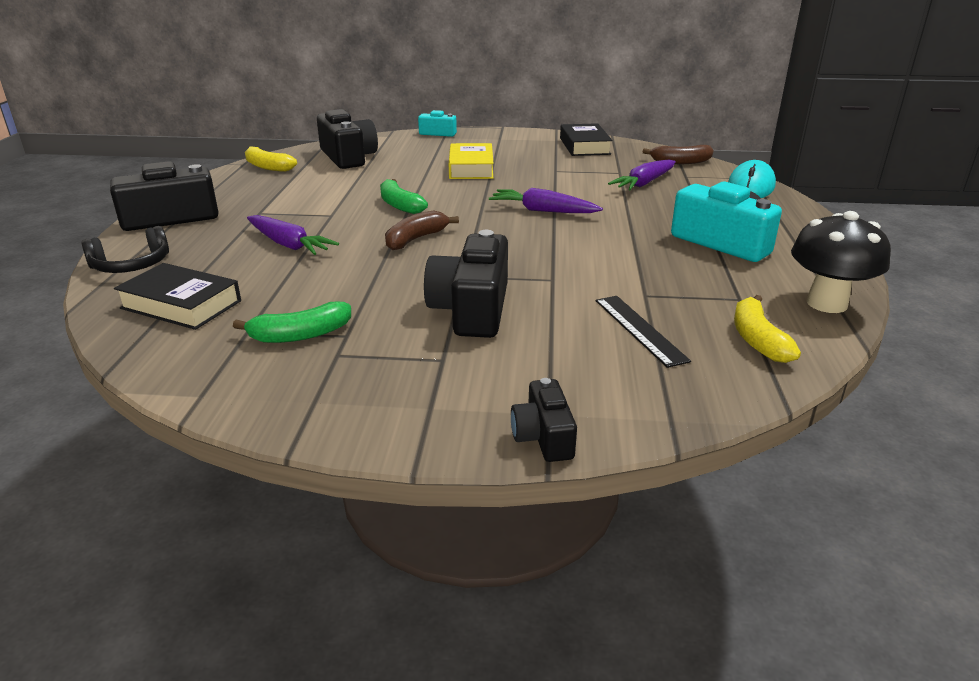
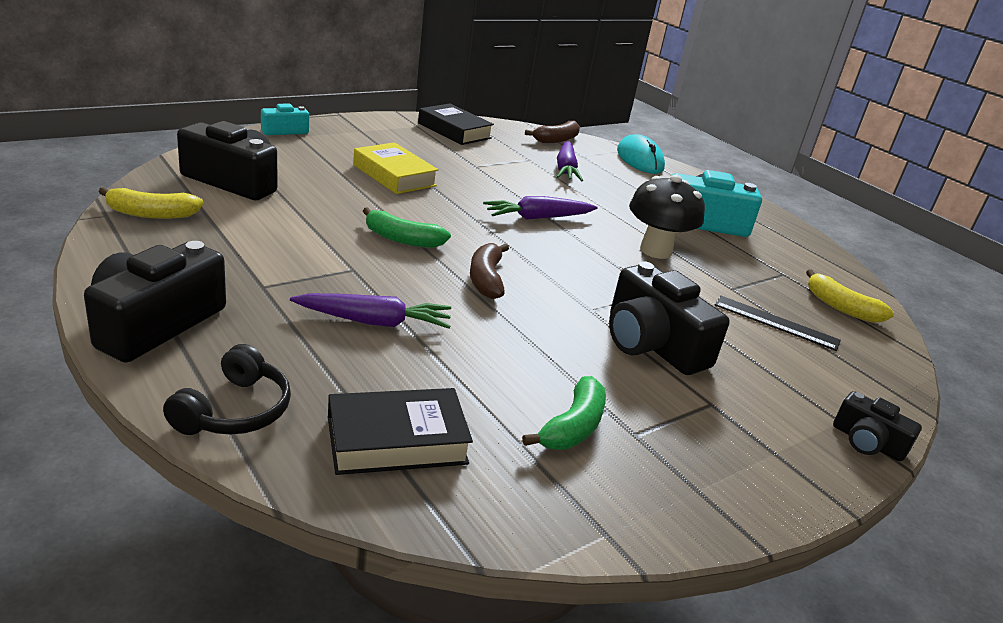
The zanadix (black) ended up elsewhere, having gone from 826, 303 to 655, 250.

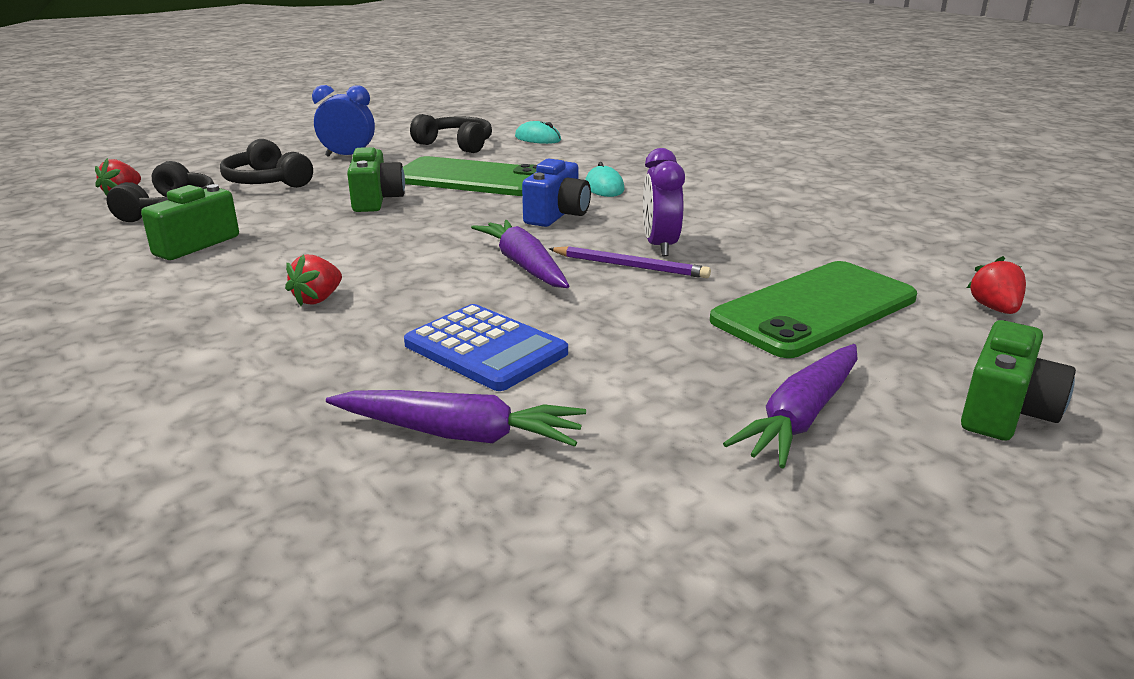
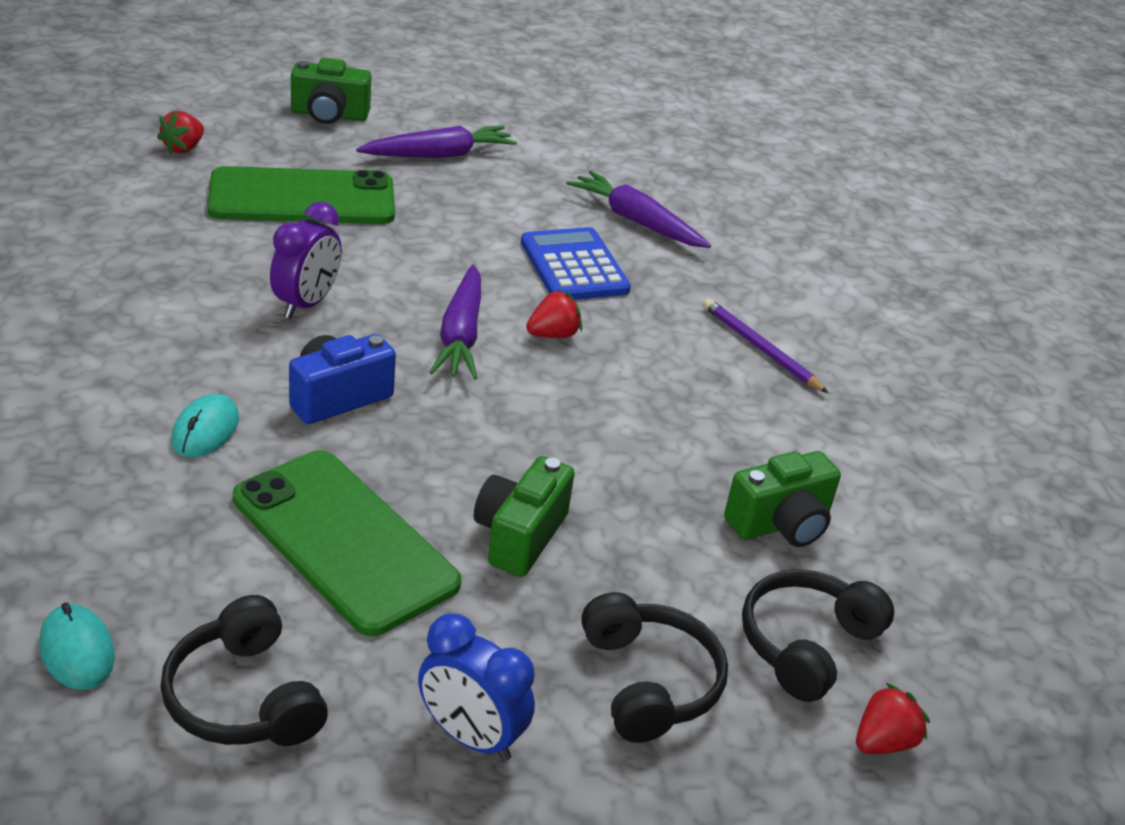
The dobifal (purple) ended up elsewhere, having gone from 630, 266 to 760, 348.
The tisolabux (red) ended up elsewhere, having gone from 318, 299 to 553, 335.
The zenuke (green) at 1005, 412 ended up facing another way, 150 degrees counterclockwise from before.

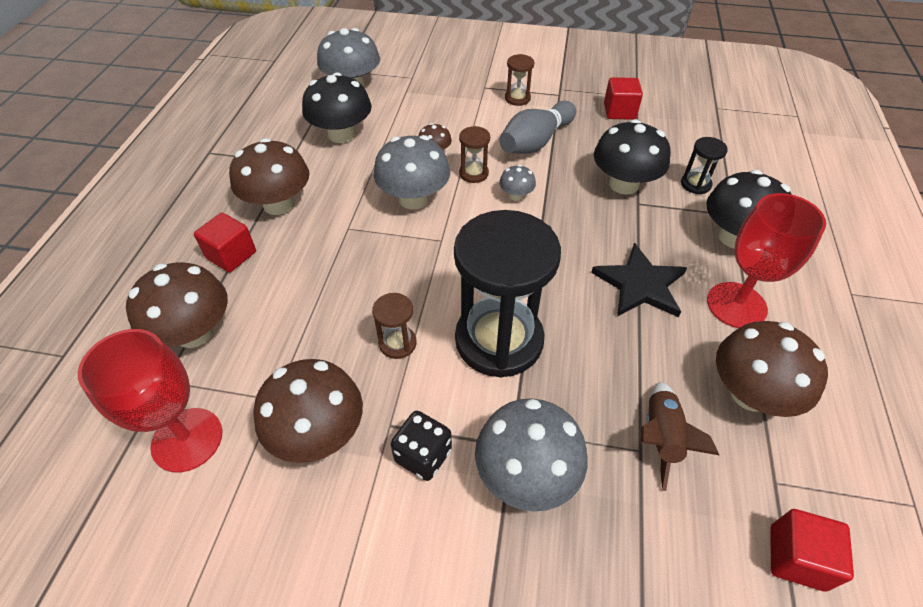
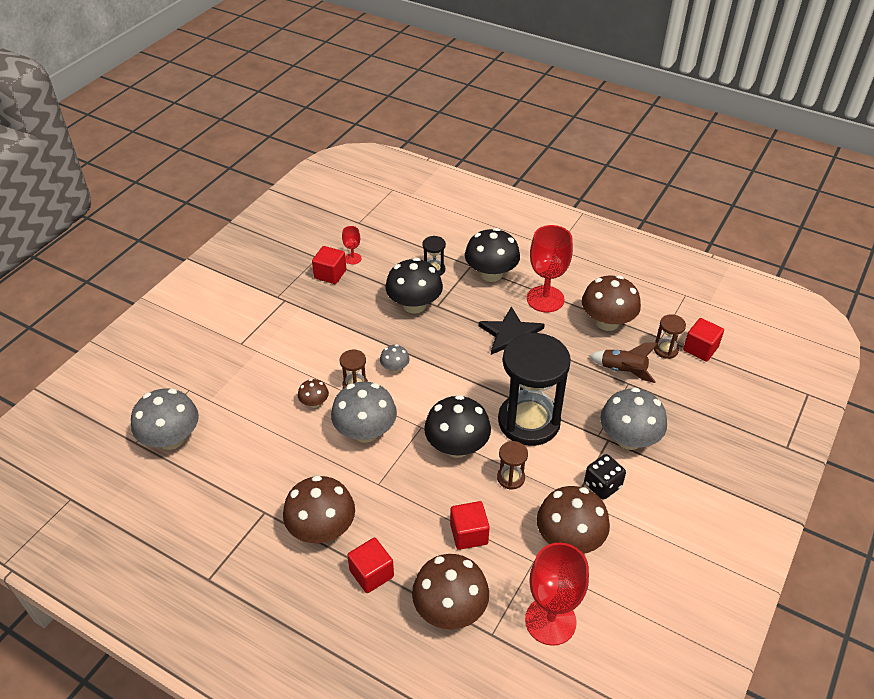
The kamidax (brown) ended up elsewhere, having gone from 517, 98 to 665, 350.
The zanadix (black) ended up elsewhere, having gone from 342, 134 to 457, 446.
The second view lost the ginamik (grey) at 535, 142.
The second view gained the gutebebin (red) at 353, 258.
The second view gained the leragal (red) at 469, 534.

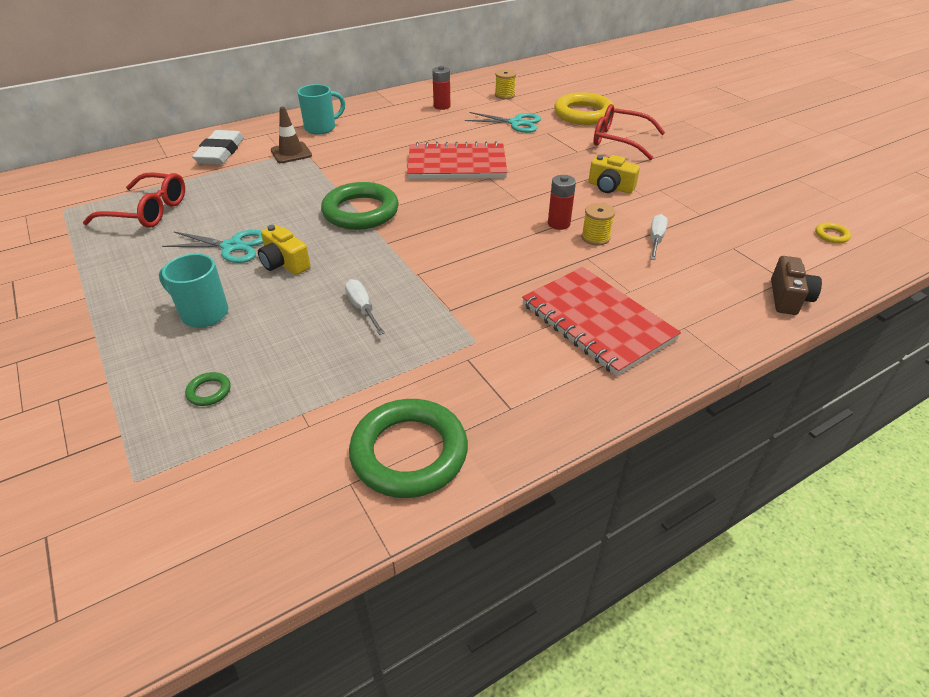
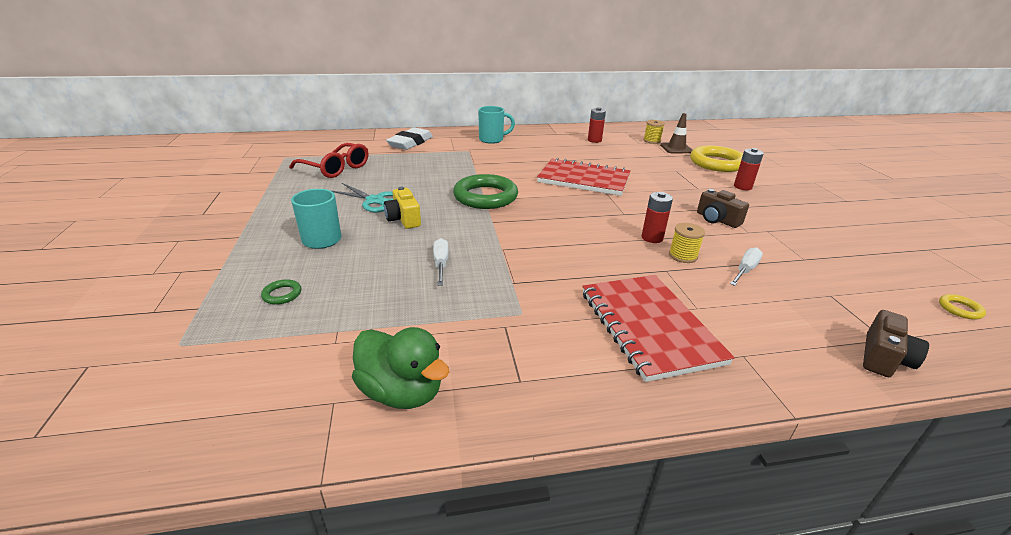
Where the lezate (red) stood at 619, 140, the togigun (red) came to stand at 742, 187.
The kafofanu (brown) ended up elsewhere, having gone from 291, 153 to 676, 148.
The second view lost the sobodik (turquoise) at 516, 123.
What was the zenuke (yellow) at 610, 187 turned into the zenuke (brown) at 717, 220.
Where the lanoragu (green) stood at 409, 452, the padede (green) came to stand at 402, 392.

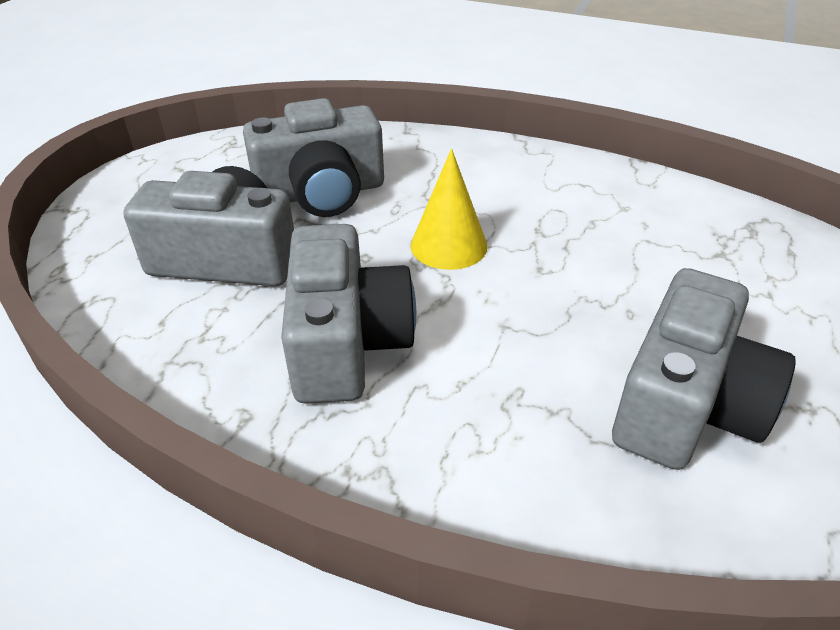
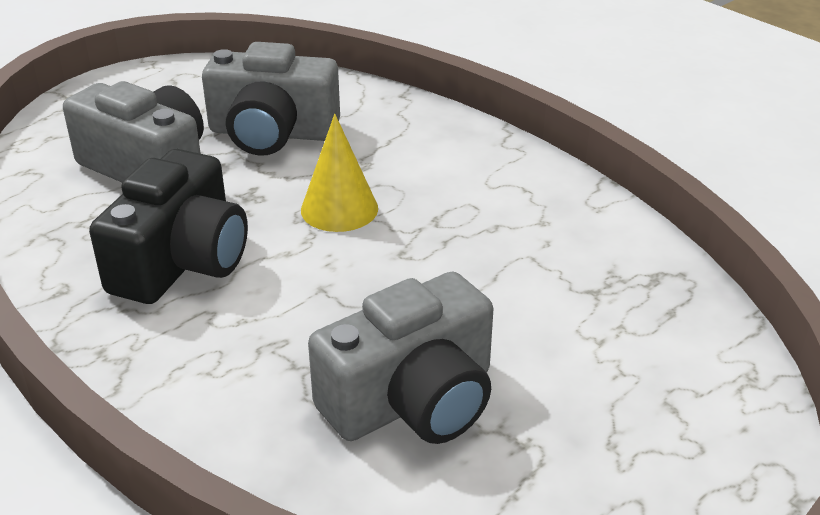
What was the zenuke (grey) at 346, 343 turned into the zenuke (black) at 181, 261.

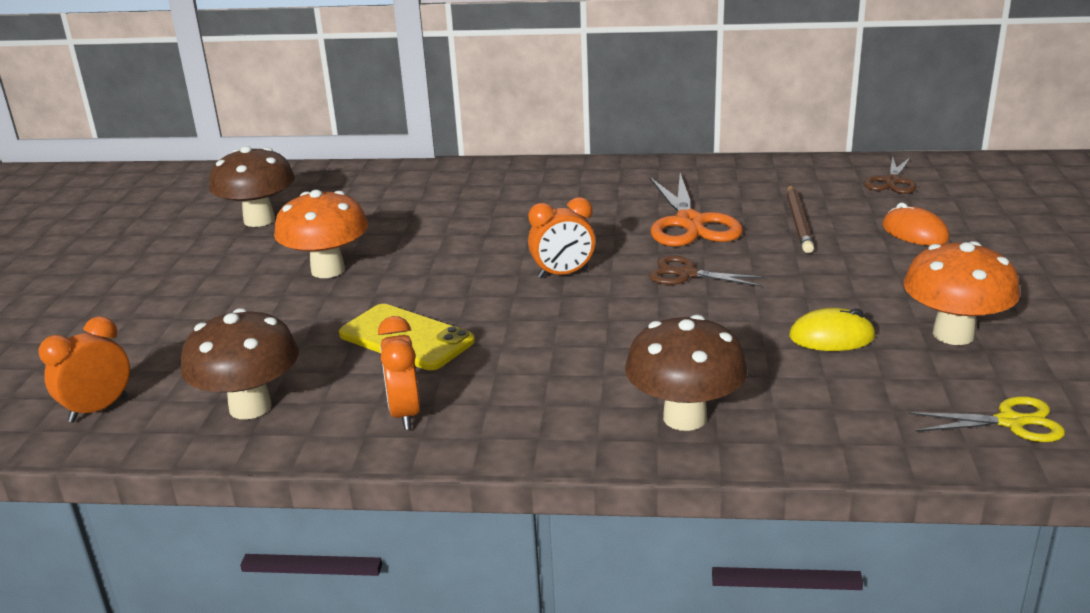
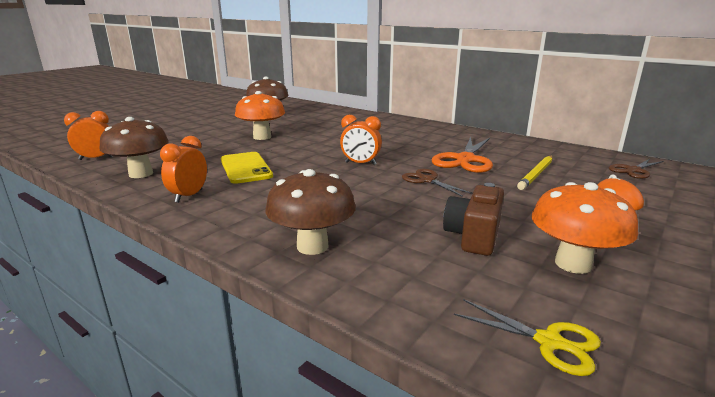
What was the dobifal (brown) at 798, 221 turned into the dobifal (yellow) at 536, 174.
Where the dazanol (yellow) stood at 831, 337, the zenuke (brown) came to stand at 473, 236.

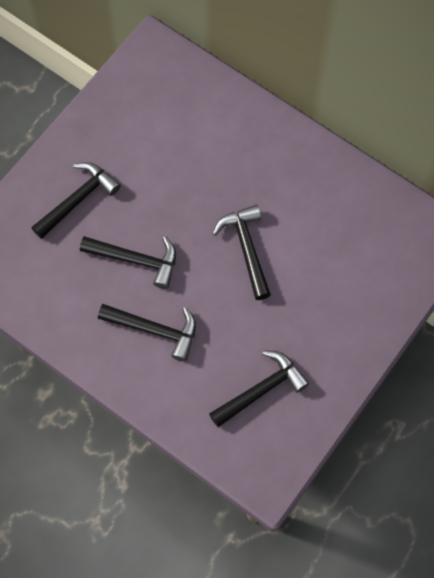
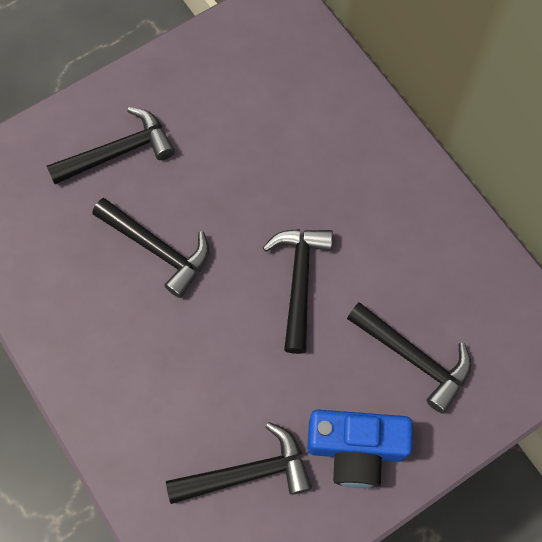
The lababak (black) ended up elsewhere, having gone from 155, 330 to 414, 358.
The second view gained the zenuke (blue) at 356, 449.

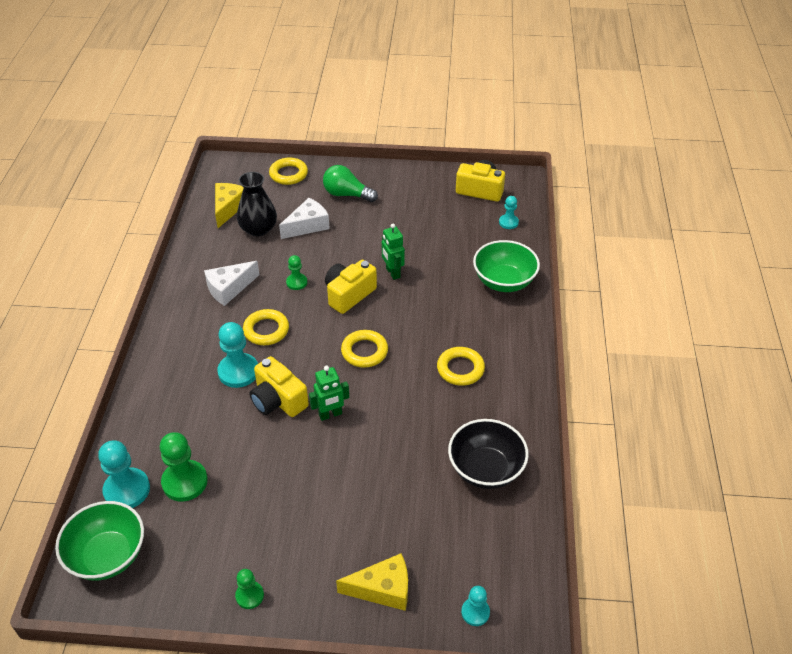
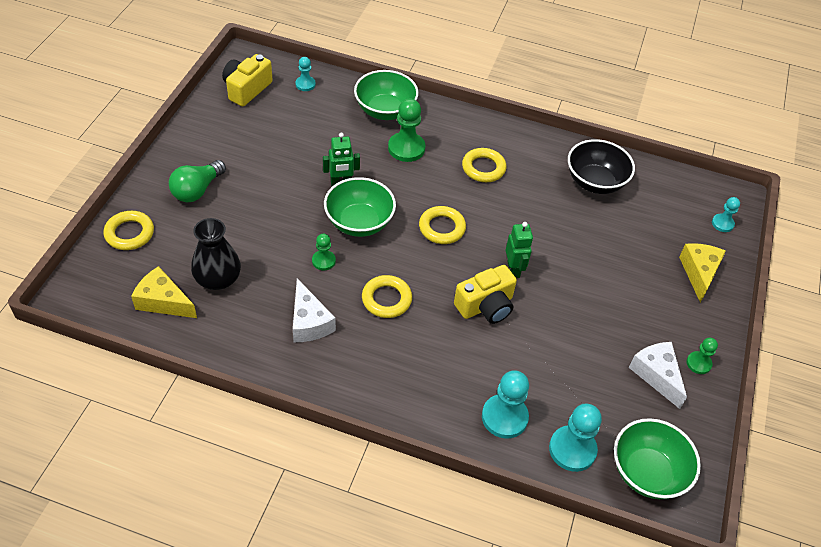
The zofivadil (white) ended up elsewhere, having gone from 307, 225 to 656, 375.
Where the zenuke (yellow) stood at 349, 294, the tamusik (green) came to stand at 359, 222.
The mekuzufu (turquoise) ended up elsewhere, having gone from 238, 372 to 504, 417.
The mekuzufu (green) ended up elsewhere, having gone from 185, 482 to 406, 148.

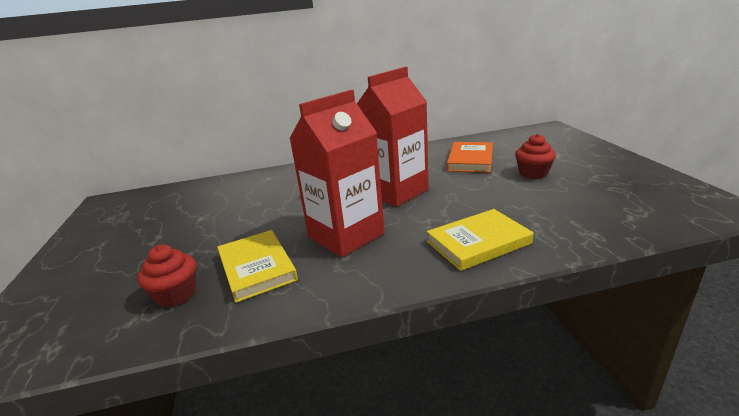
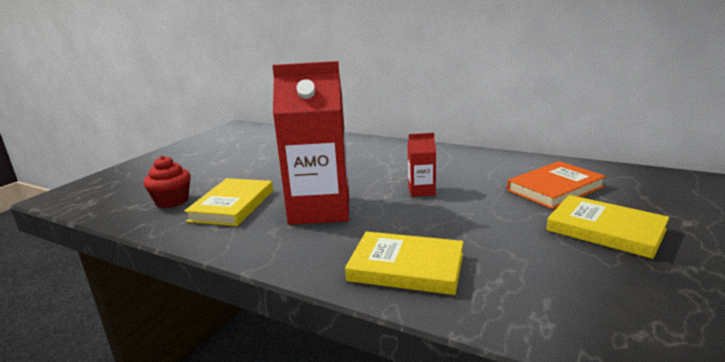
The size of the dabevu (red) at 395, 192 changed by a factor of 0.44.
Where the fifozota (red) stood at 533, 173, the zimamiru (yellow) came to stand at 605, 230.

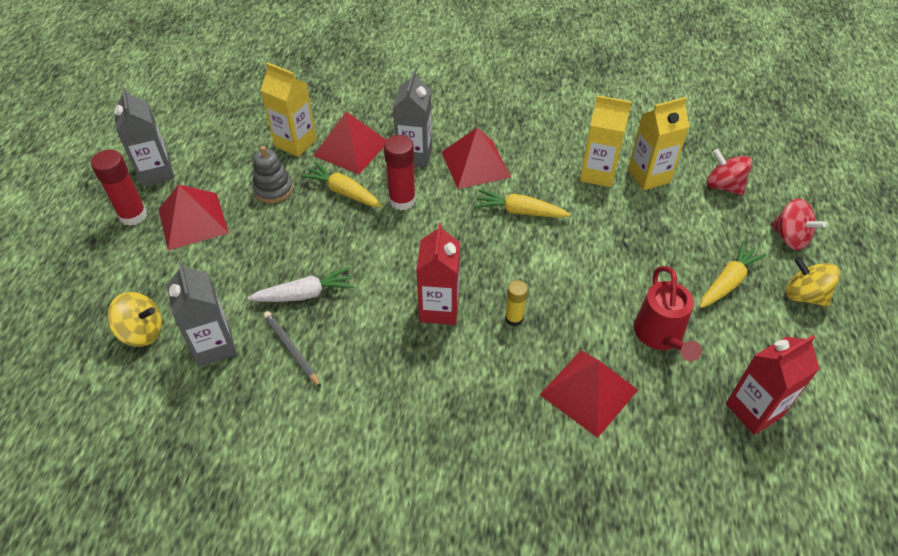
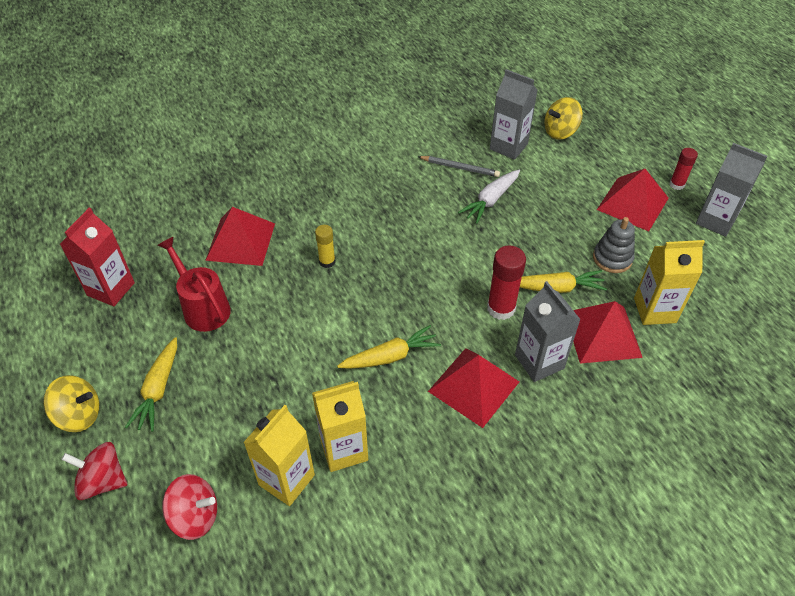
The size of the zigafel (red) at 133, 215 changed by a factor of 0.61.
The second view lost the dabevu (red) at 439, 309.

